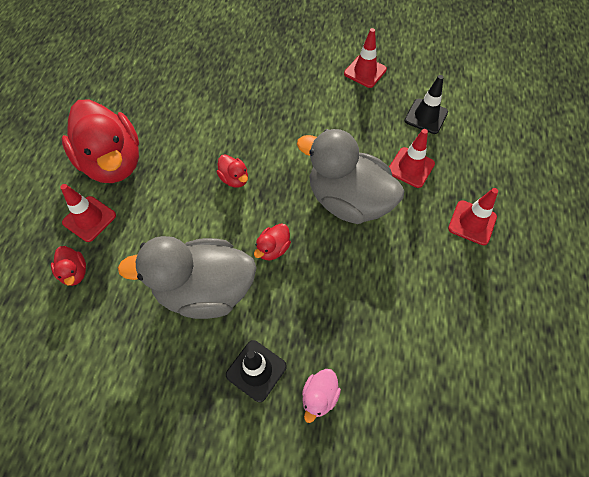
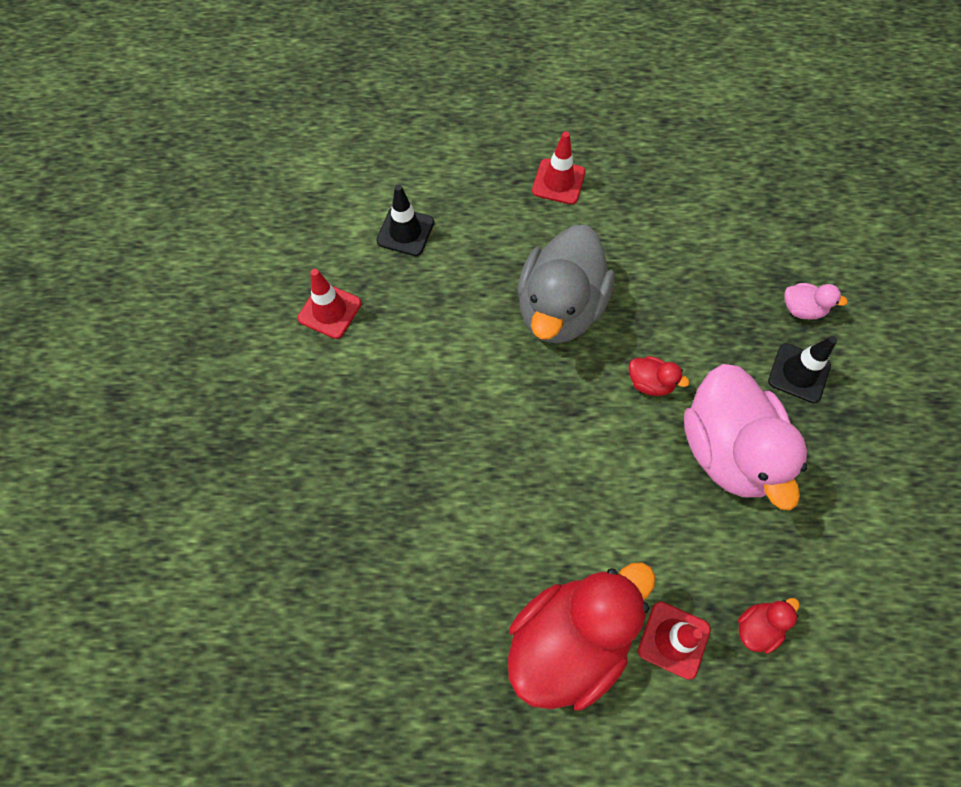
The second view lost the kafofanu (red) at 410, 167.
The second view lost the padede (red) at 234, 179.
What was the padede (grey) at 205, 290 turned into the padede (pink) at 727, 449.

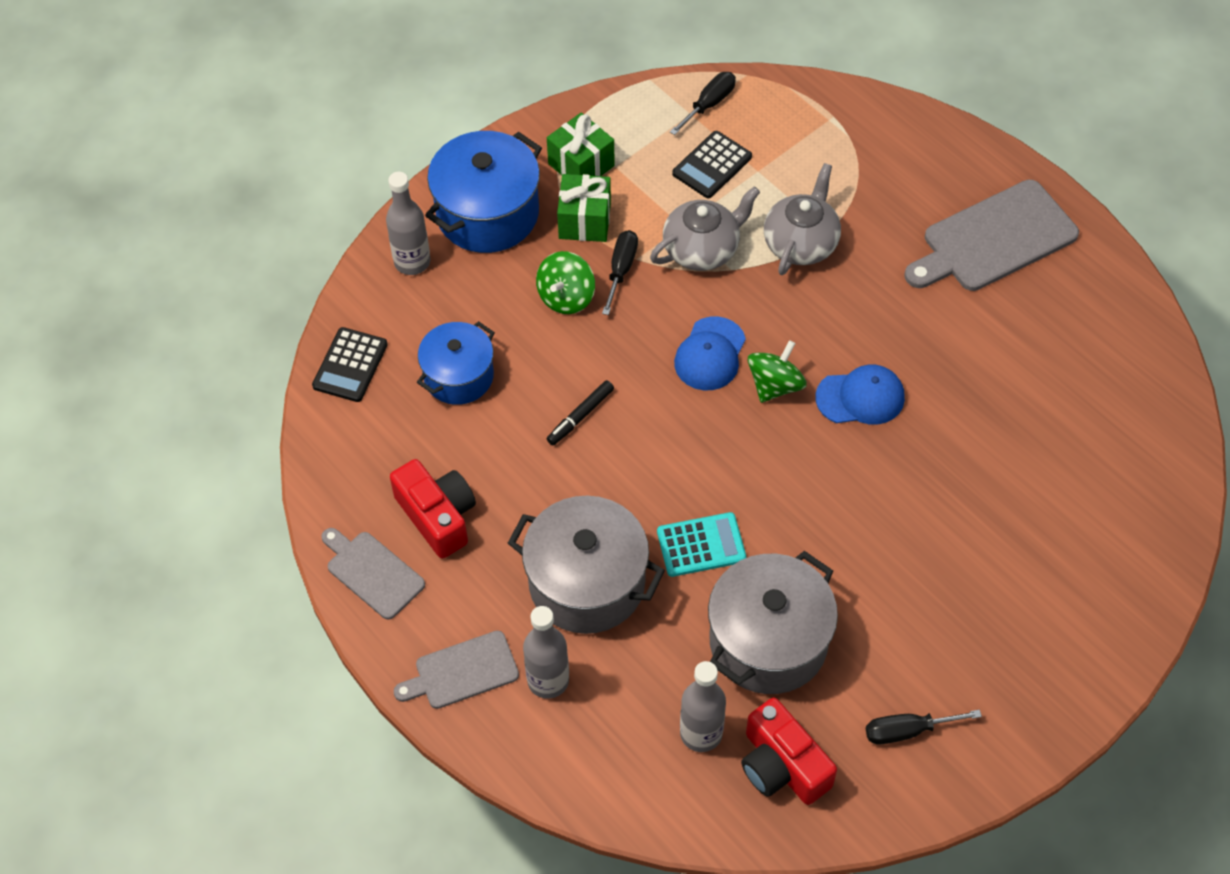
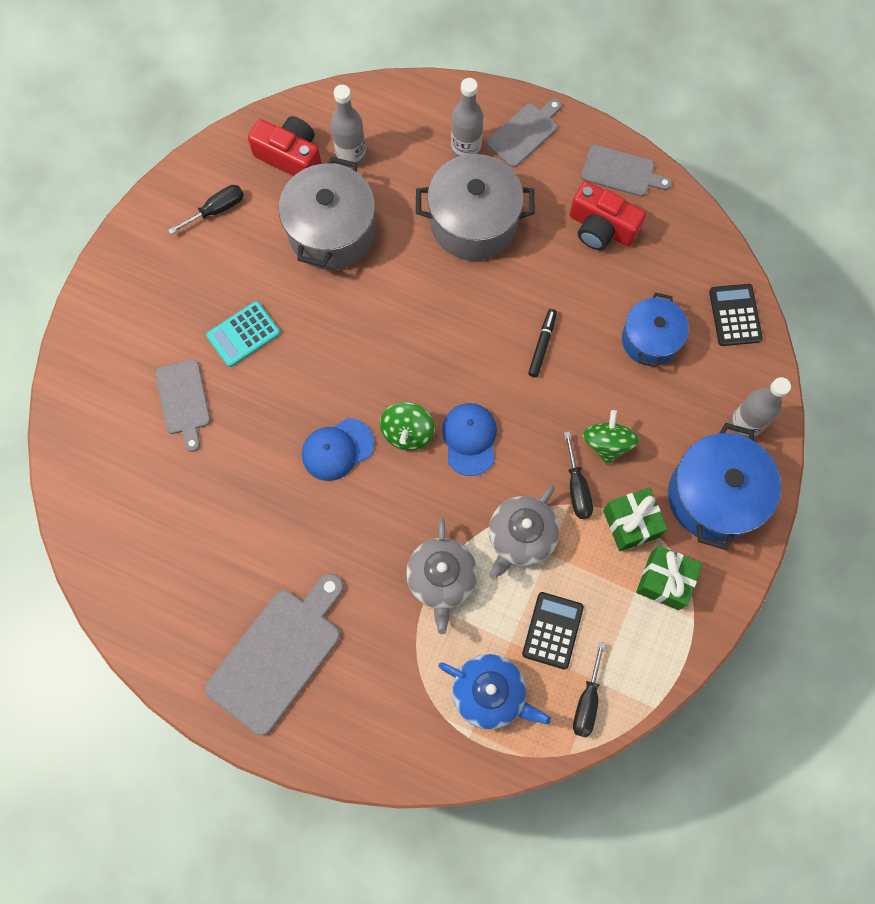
The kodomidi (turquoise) ended up elsewhere, having gone from 701, 545 to 243, 334.
The second view gained the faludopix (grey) at 183, 400.
The second view gained the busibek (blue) at 490, 693.

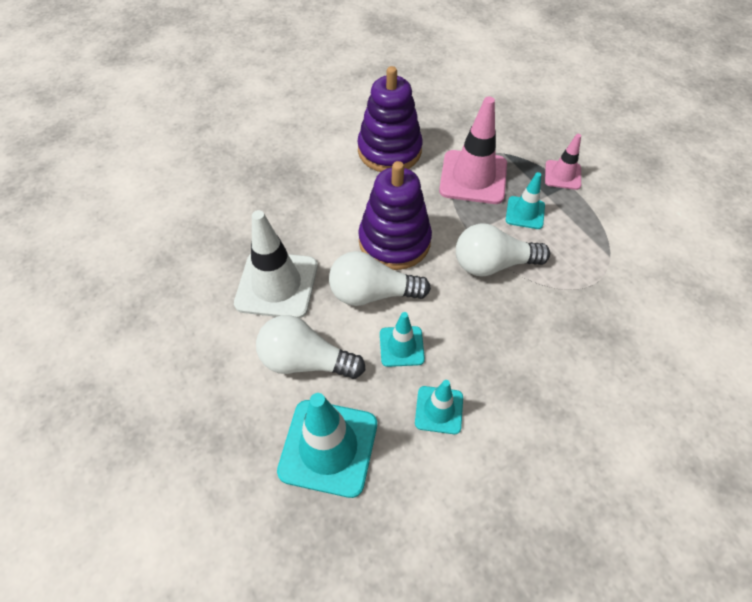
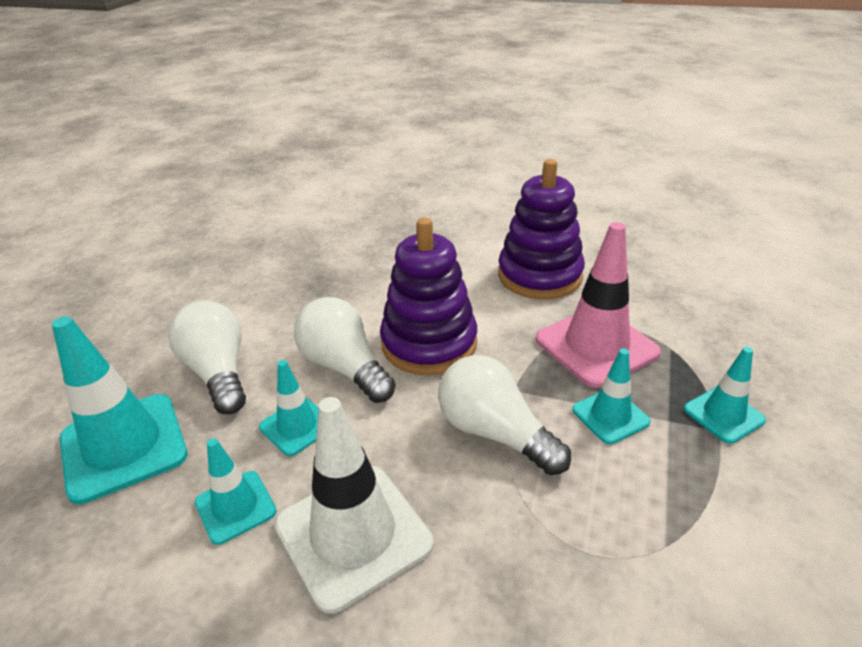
What was the kafofanu (pink) at 562, 175 turned into the kafofanu (turquoise) at 723, 415.
The kafofanu (white) ended up elsewhere, having gone from 277, 285 to 353, 534.

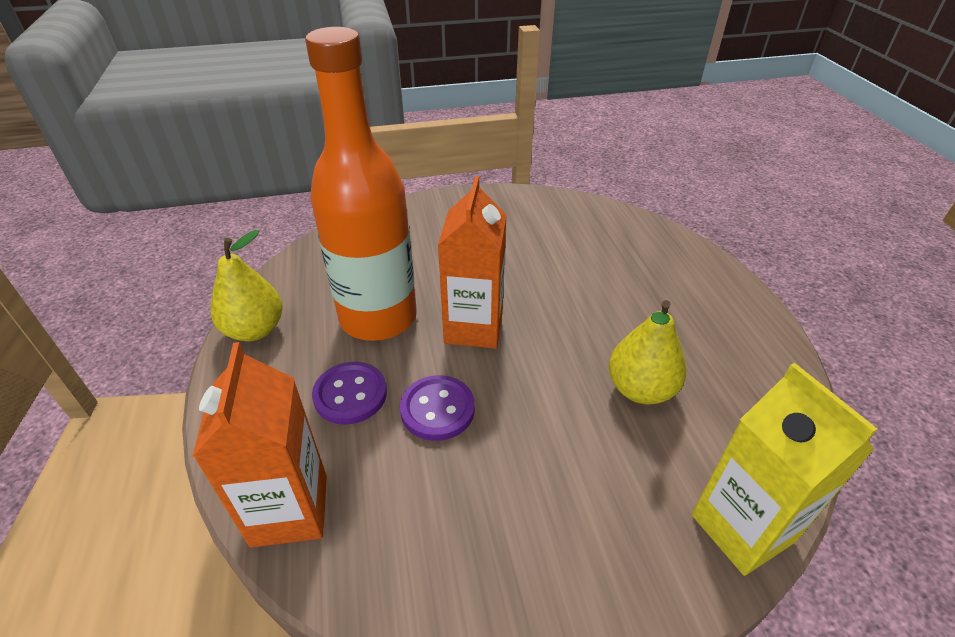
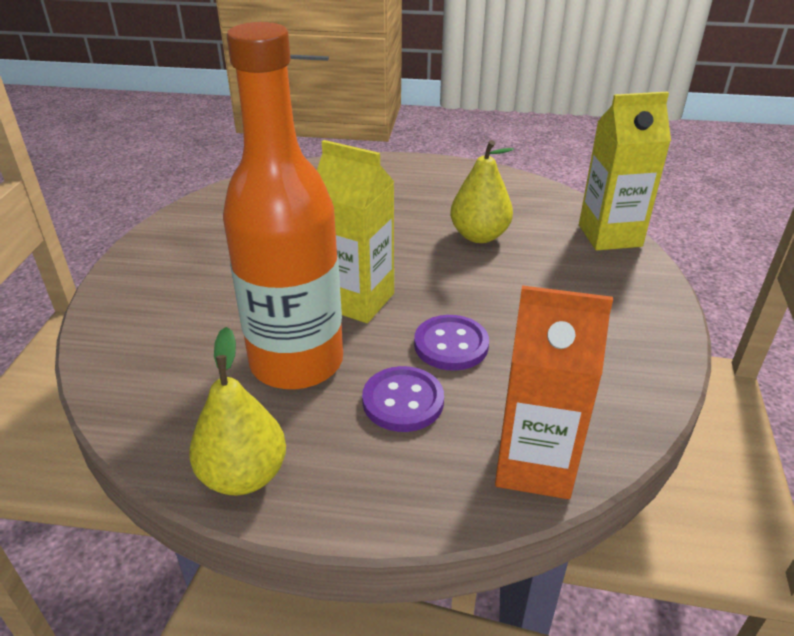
What was the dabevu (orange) at 473, 328 turned into the dabevu (yellow) at 357, 300.

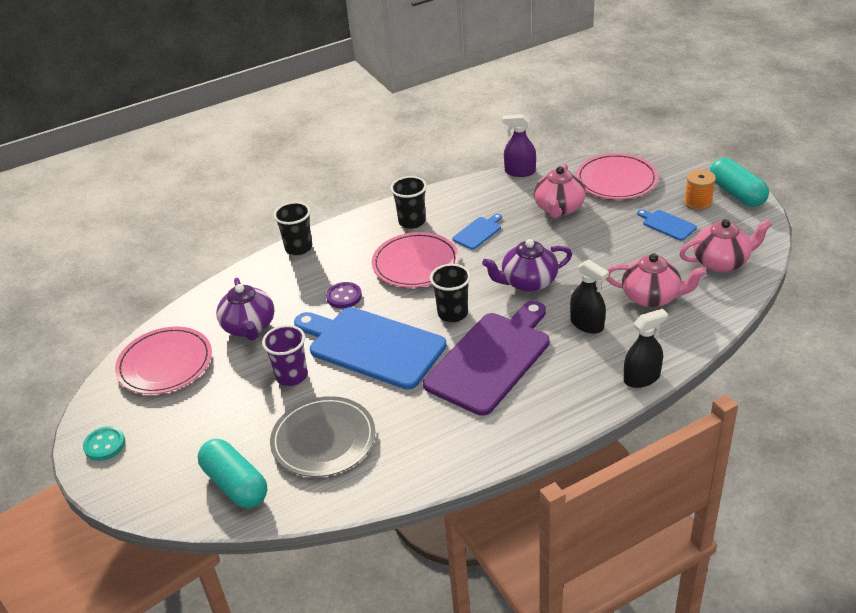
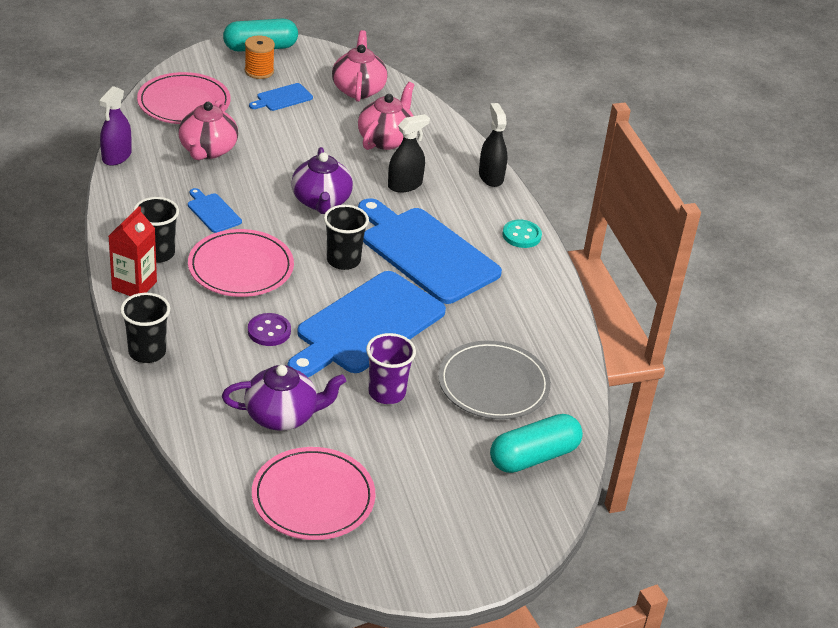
The busibek (pink) at 559, 208 ended up facing another way, 75 degrees clockwise from before.
What was the faludopix (purple) at 491, 359 turned into the faludopix (blue) at 426, 252.
The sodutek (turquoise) ended up elsewhere, having gone from 104, 445 to 521, 235.
The second view gained the dabevu (red) at 134, 285.

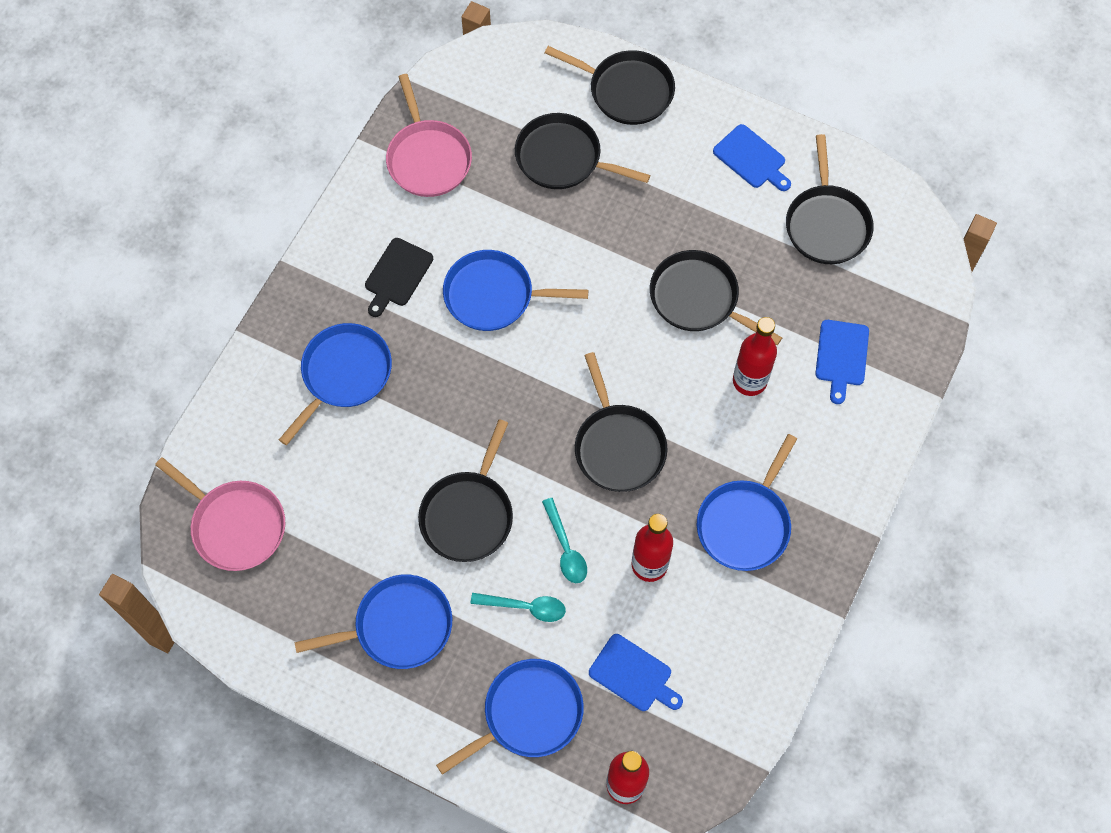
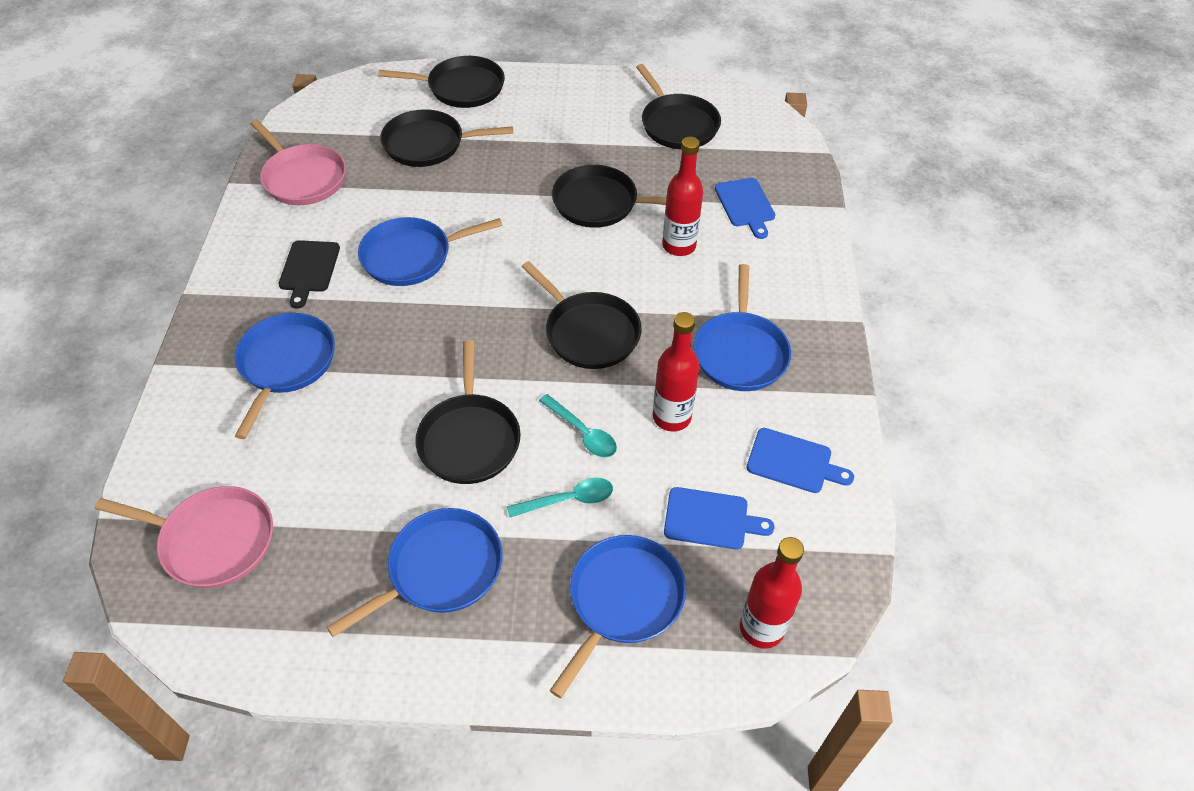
The faludopix (blue) ended up elsewhere, having gone from 752, 158 to 793, 462.

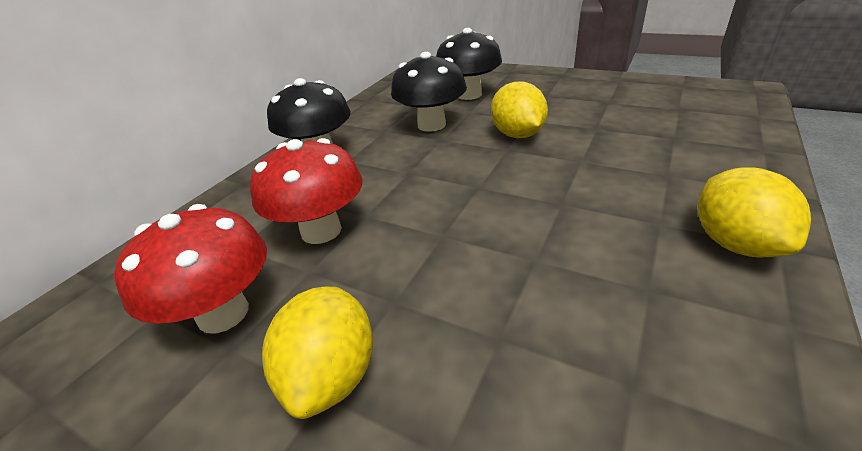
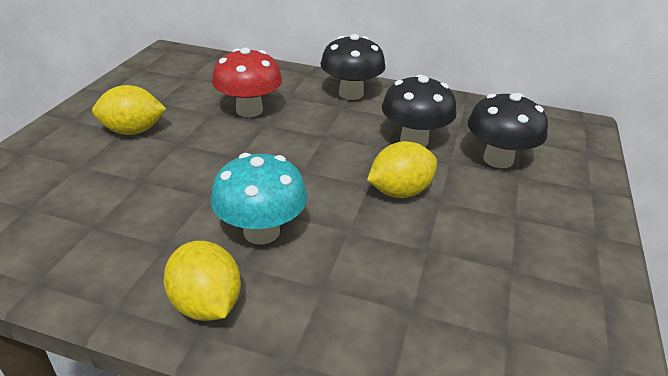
The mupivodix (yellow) at 734, 243 ended up facing another way, 75 degrees clockwise from before.
The second view lost the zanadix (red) at 223, 313.
The second view gained the zanadix (turquoise) at 261, 231.

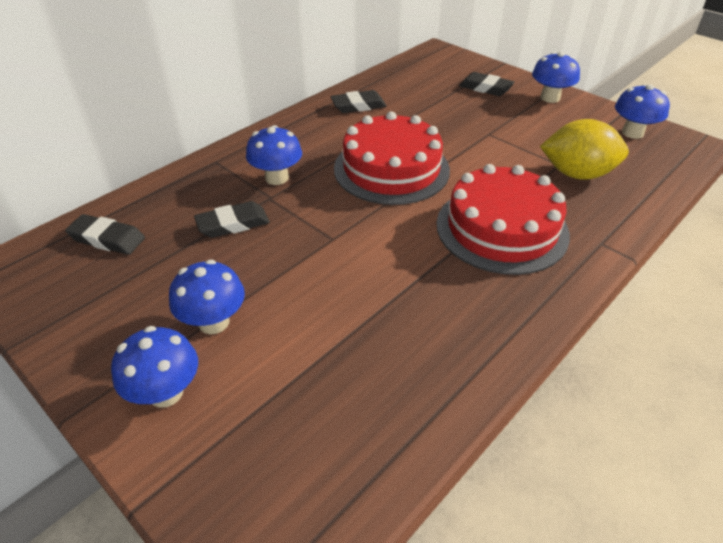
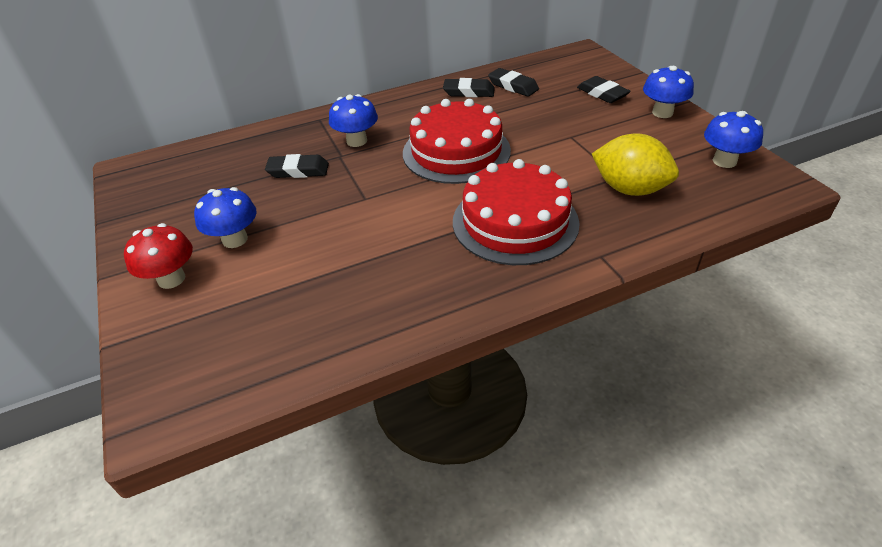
The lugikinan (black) ended up elsewhere, having gone from 107, 239 to 513, 86.
What was the zanadix (blue) at 166, 392 turned into the zanadix (red) at 171, 279.

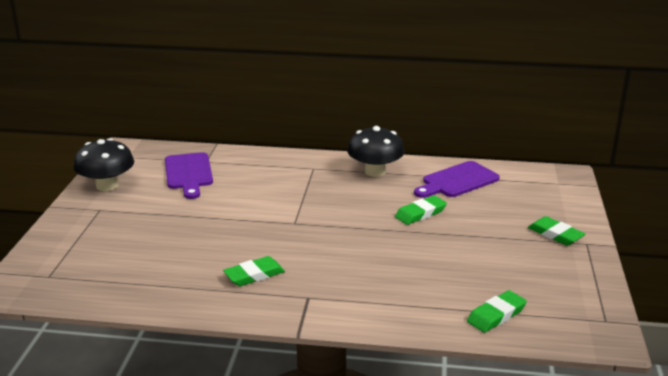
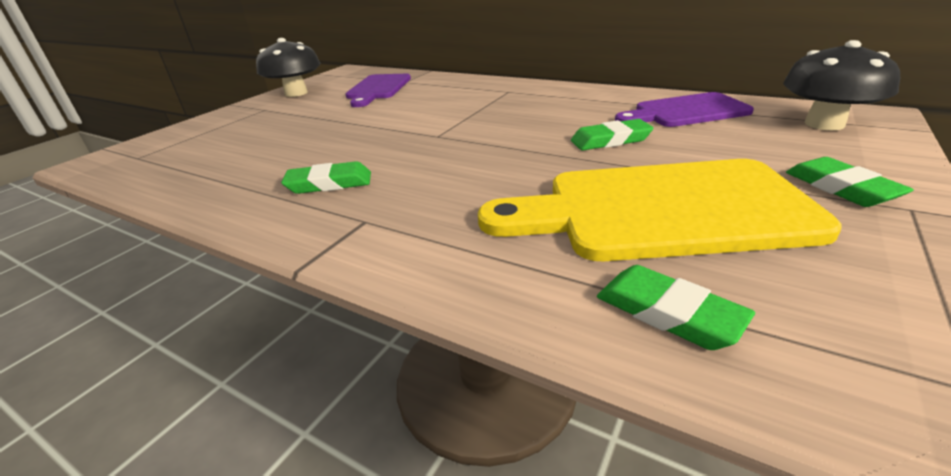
The zanadix (black) ended up elsewhere, having gone from 375, 172 to 824, 124.
The lugikinan (green) at 496, 315 ended up facing another way, 60 degrees clockwise from before.
The second view gained the faludopix (yellow) at 661, 210.

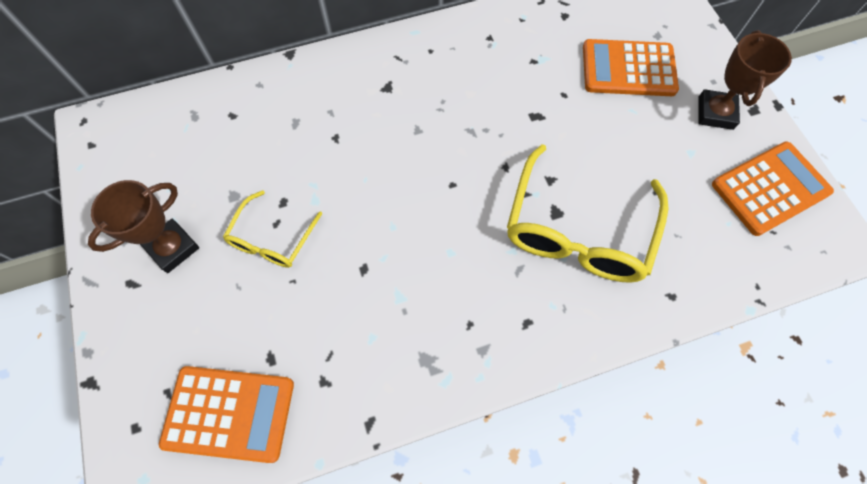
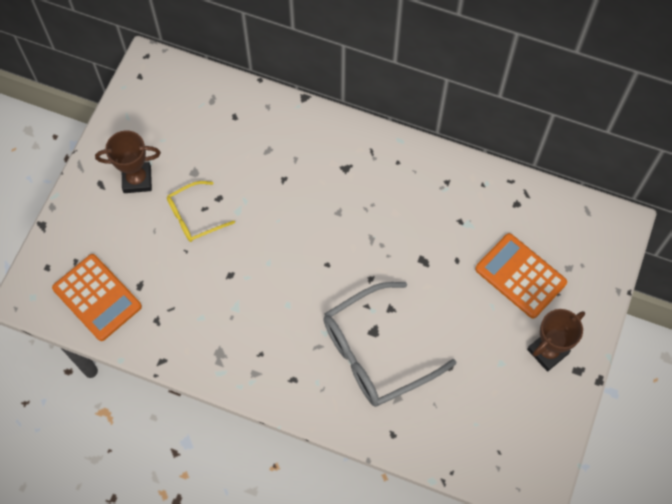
The second view lost the kodomidi (orange) at 770, 188.
What was the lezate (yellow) at 578, 230 turned into the lezate (grey) at 376, 352.

